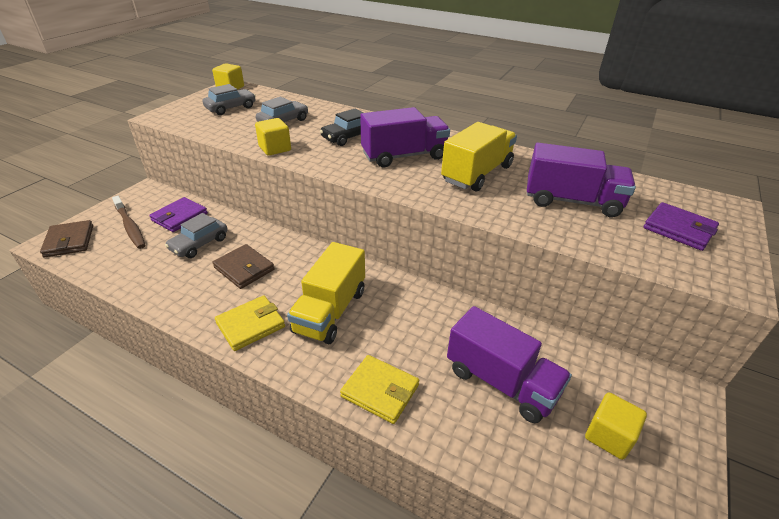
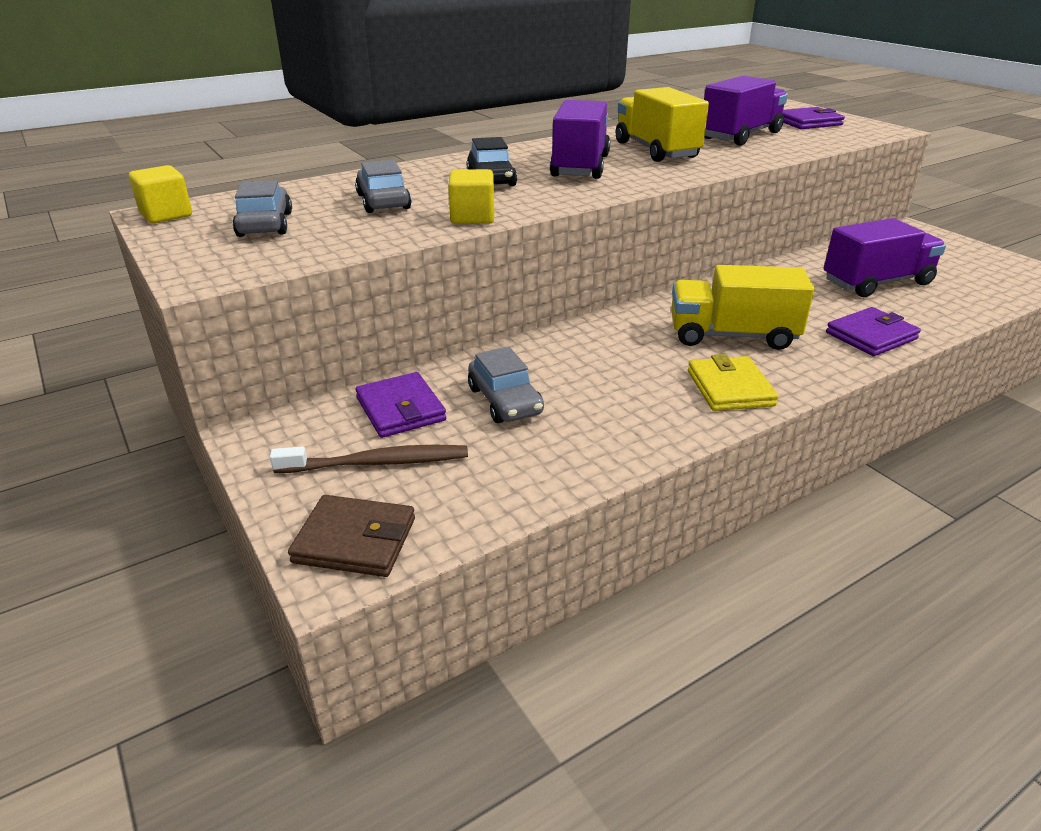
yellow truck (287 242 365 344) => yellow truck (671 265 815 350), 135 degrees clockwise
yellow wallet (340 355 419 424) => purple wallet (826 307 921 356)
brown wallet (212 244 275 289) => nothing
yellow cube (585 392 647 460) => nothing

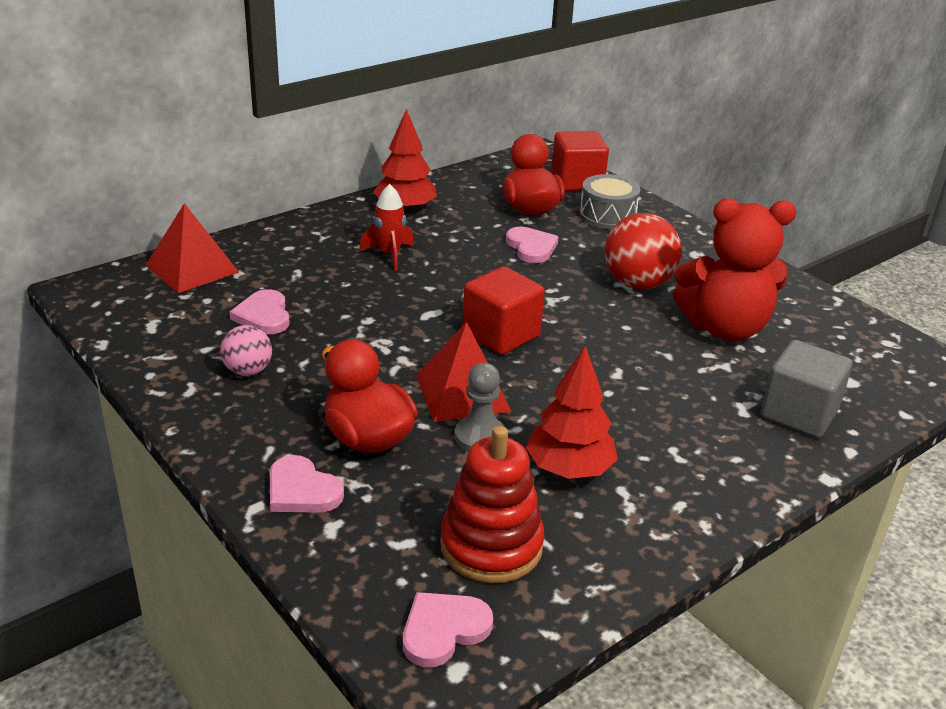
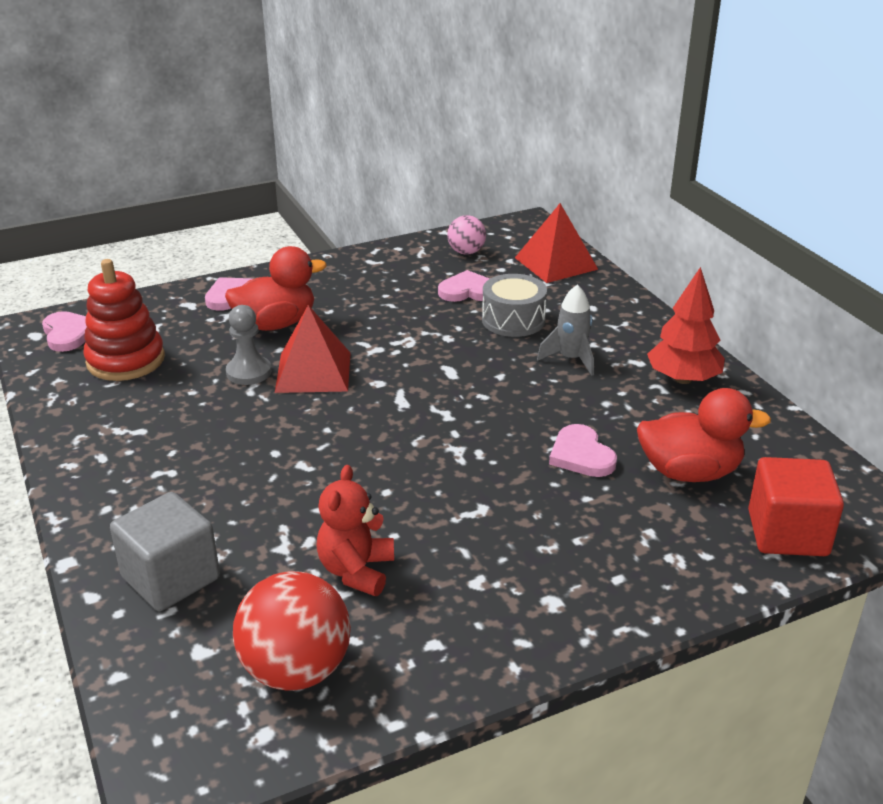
red ball (605 213 682 289) => red ball (233 571 351 691), move
red teddy bear (673 198 796 341) => red teddy bear (316 465 394 596), x0.60
pink ball (220 325 272 376) => pink ball (447 215 486 255), move
grey drum (579 174 640 230) => grey drum (482 274 547 337), move
red rocket (359 184 414 271) => grey rocket (537 285 594 376)
pink heart (506 227 558 263) => pink heart (549 424 617 477), 75 degrees clockwise
red cube (462 266 545 355) => nothing
red tree (526 346 618 479) => nothing

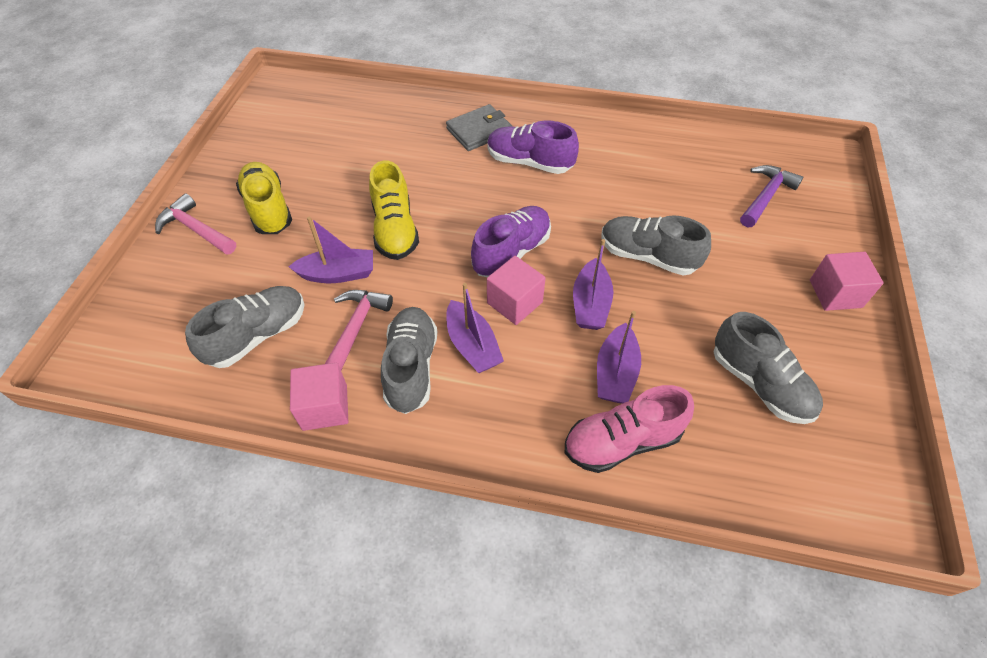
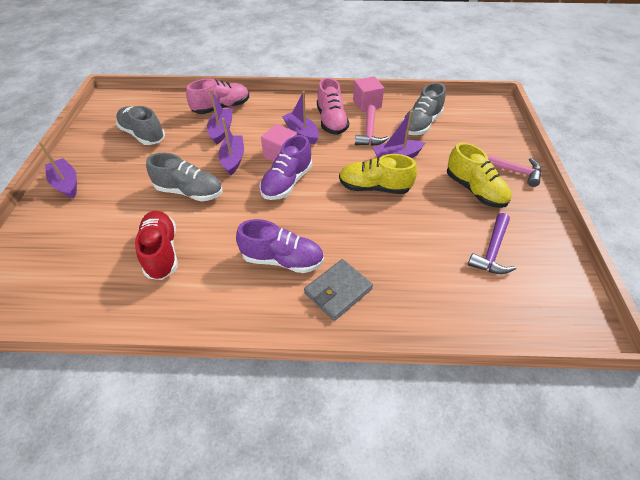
pink cube (810 252 884 311) => purple boat (39 142 77 198)
nothing => red shoe (135 211 178 280)
grey shoe (381 307 437 414) => pink shoe (317 78 349 135)
yellow shoe (369 160 419 260) => yellow shoe (339 154 417 194), 60 degrees counterclockwise
purple hammer (740 165 803 227) => purple hammer (468 213 516 274), move

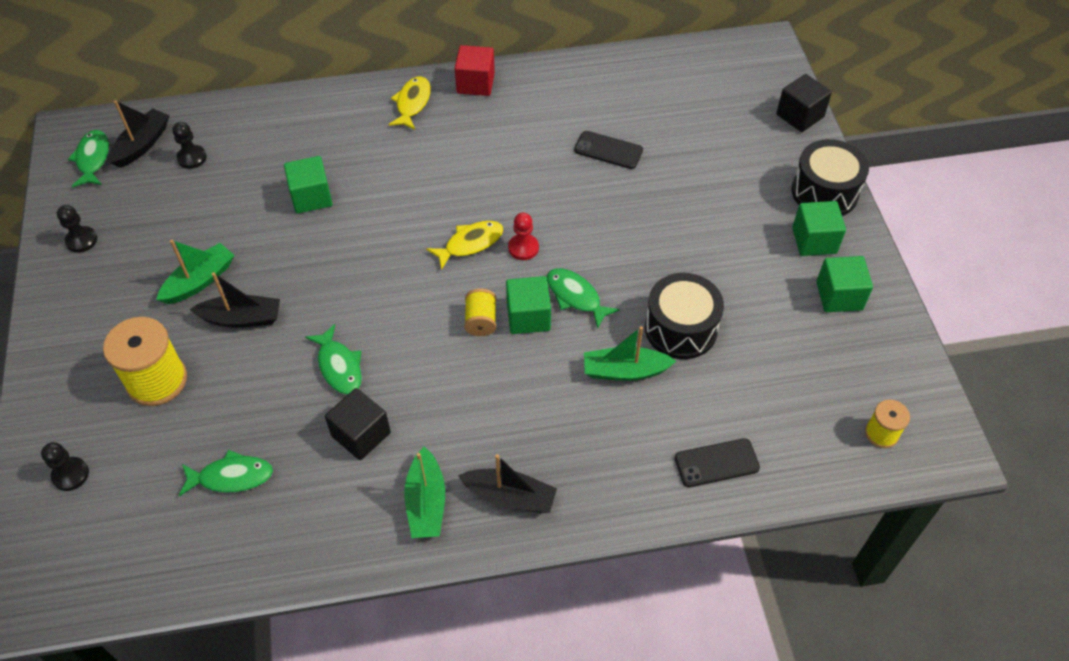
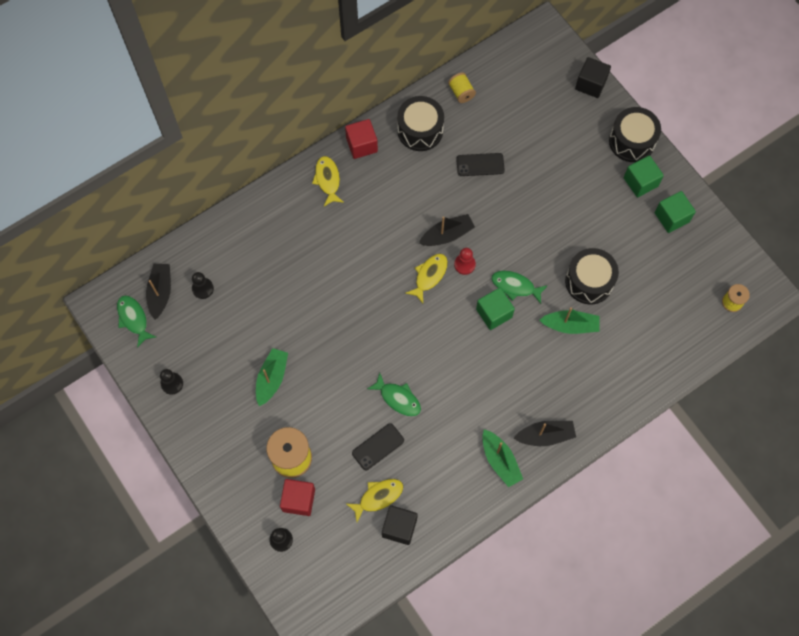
nothing => red cube (280 479 315 516)
green fish (179 450 273 496) => yellow fish (345 479 403 522)
black phone (675 438 760 487) => black phone (352 423 404 470), move
black cube (325 388 391 460) => black cube (382 505 418 545), move
nothing => black drum (397 96 444 151)
black boat (189 272 280 328) => black boat (419 214 475 246), move
yellow spool (464 289 496 336) => yellow spool (448 73 476 103), move
green boat (584 326 676 381) => green boat (540 307 600 334), 150 degrees counterclockwise
green cube (284 156 333 214) => nothing

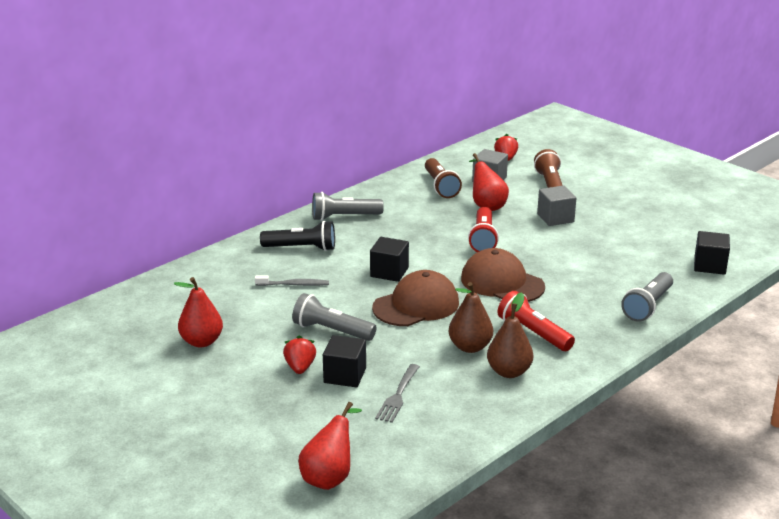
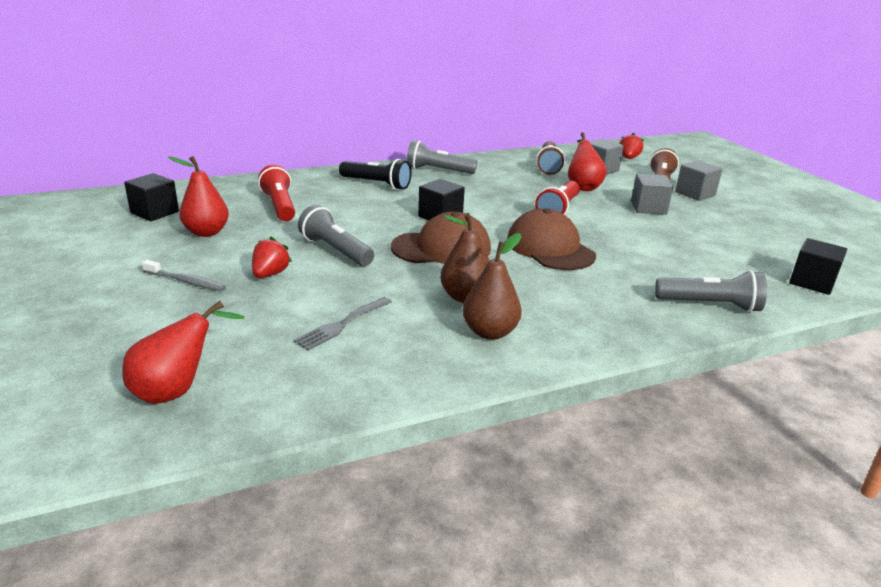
black cube (323 335 366 387) => black cube (124 173 179 221), move
grey toothbrush (255 275 329 286) => grey toothbrush (142 260 226 291), move
red flashlight (498 291 575 351) => red flashlight (258 165 295 221), move
grey flashlight (621 272 673 322) => grey flashlight (655 270 767 312), 135 degrees counterclockwise
nothing => grey cube (675 160 723 201)

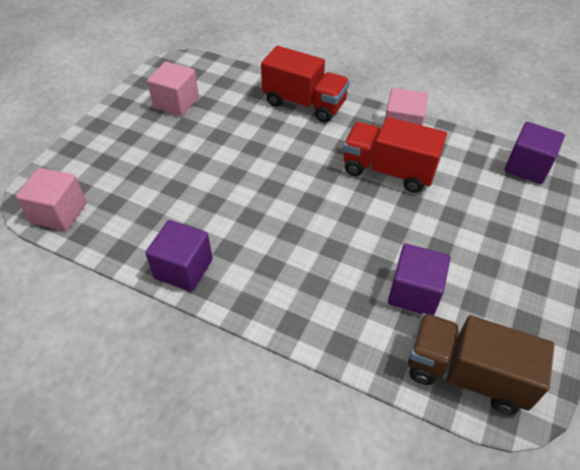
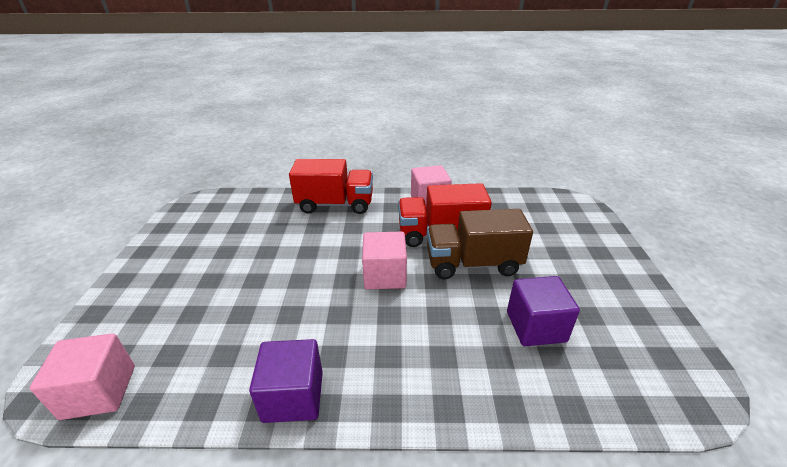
pink cube (147 62 199 116) => pink cube (362 232 407 289), move
brown truck (408 313 554 415) => brown truck (427 209 533 279), move
purple cube (504 122 565 184) => nothing

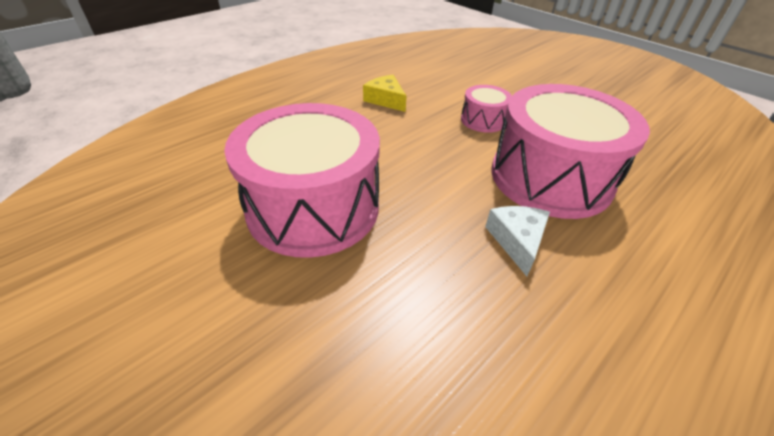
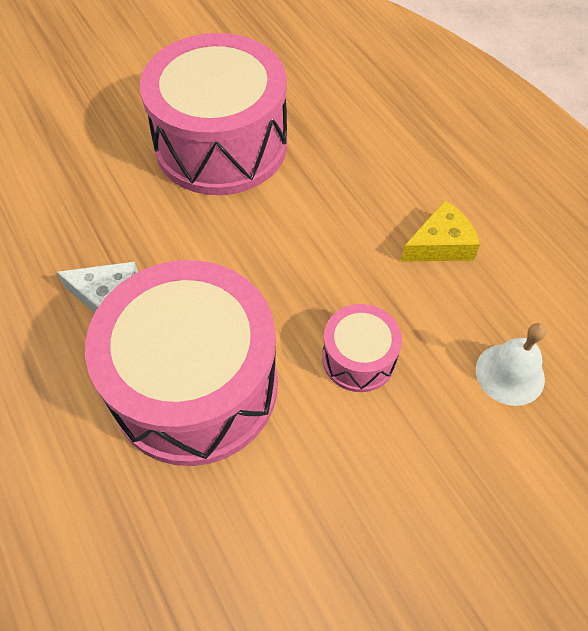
nothing => white bell (476 323 546 406)

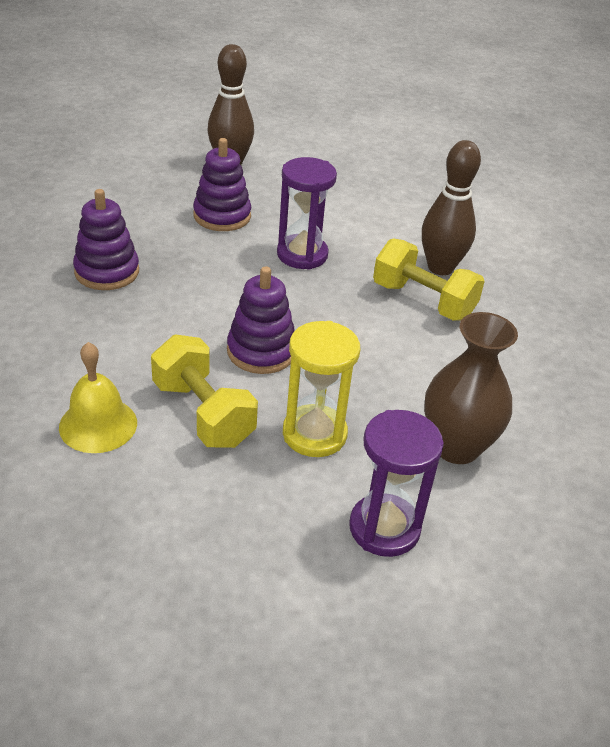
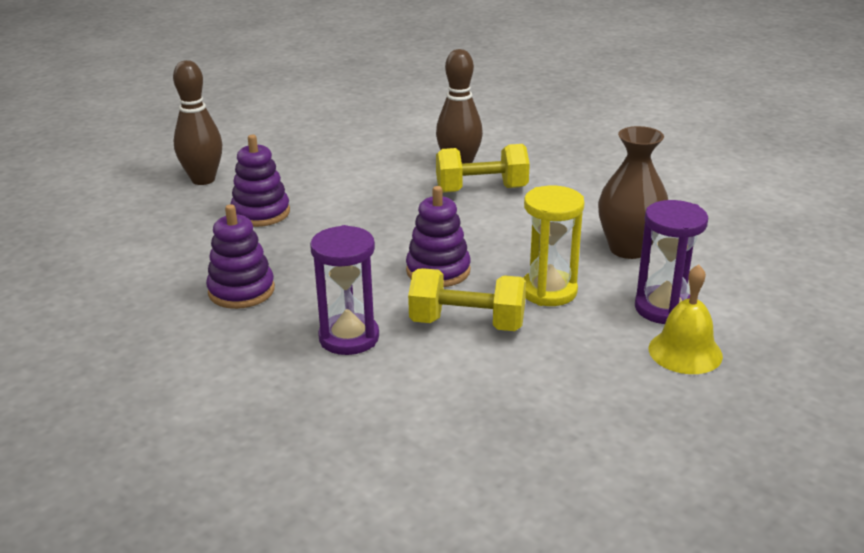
purple hourglass (277 157 337 270) => purple hourglass (310 225 379 355), move
yellow bell (59 342 137 453) => yellow bell (649 264 723 374), move

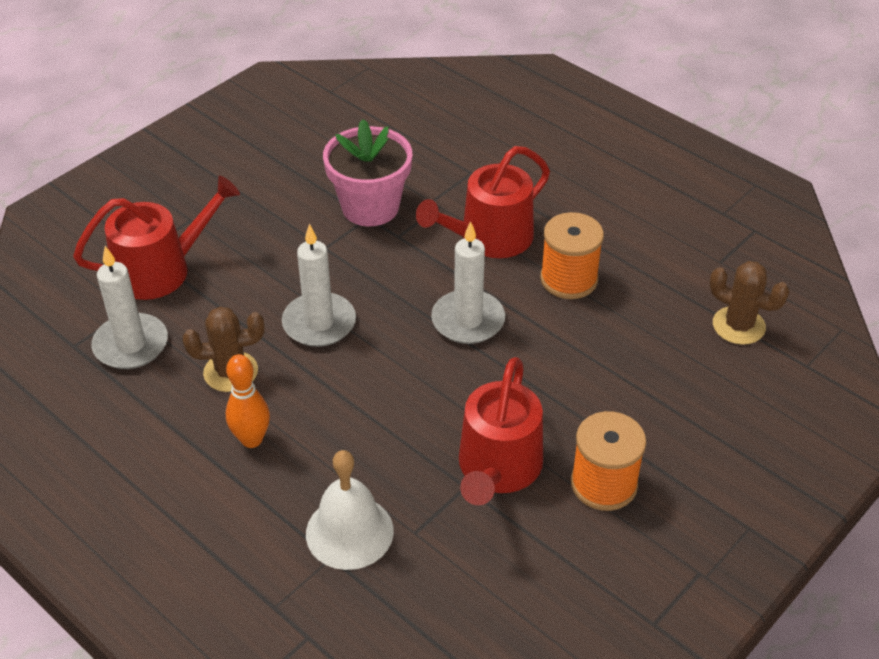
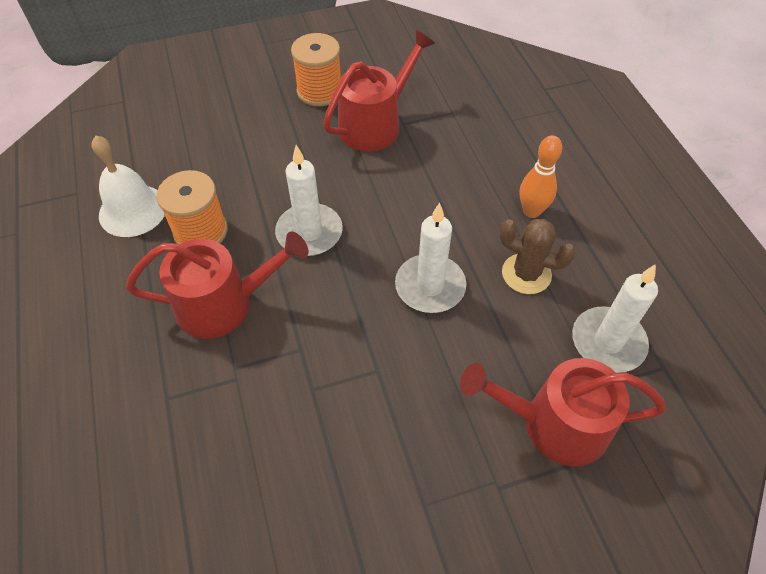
white bell (306 450 394 570) => white bell (91 136 165 237), move
pink flower pot (323 119 412 226) => nothing
brown cactus (710 261 790 345) => nothing

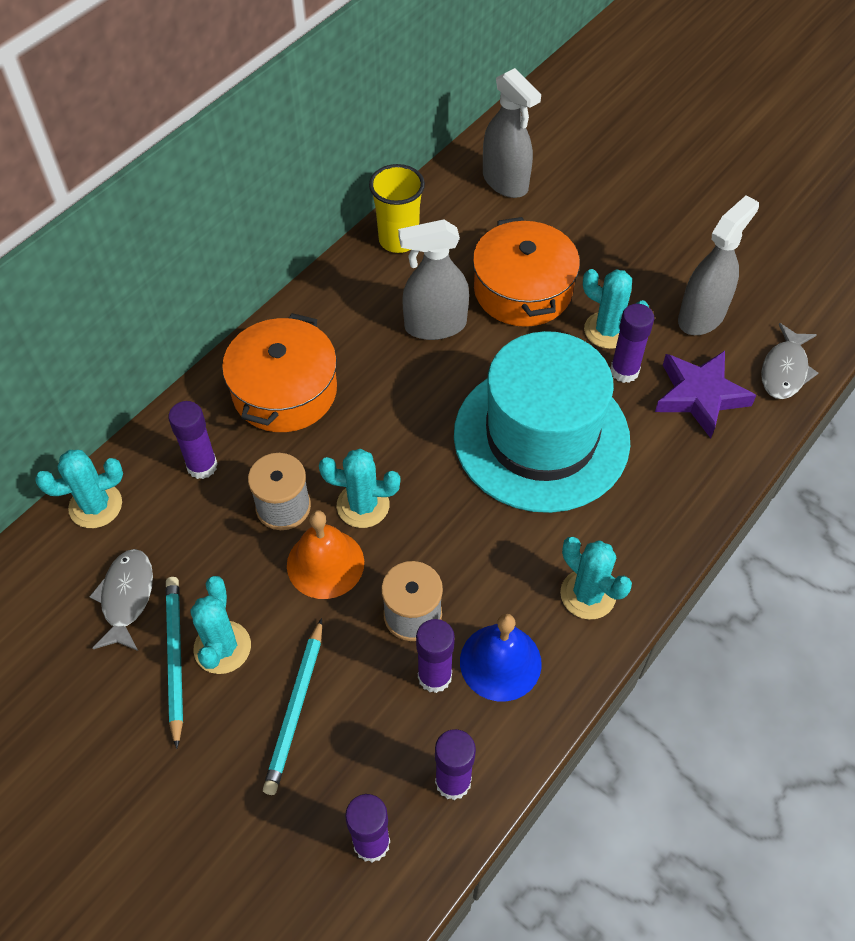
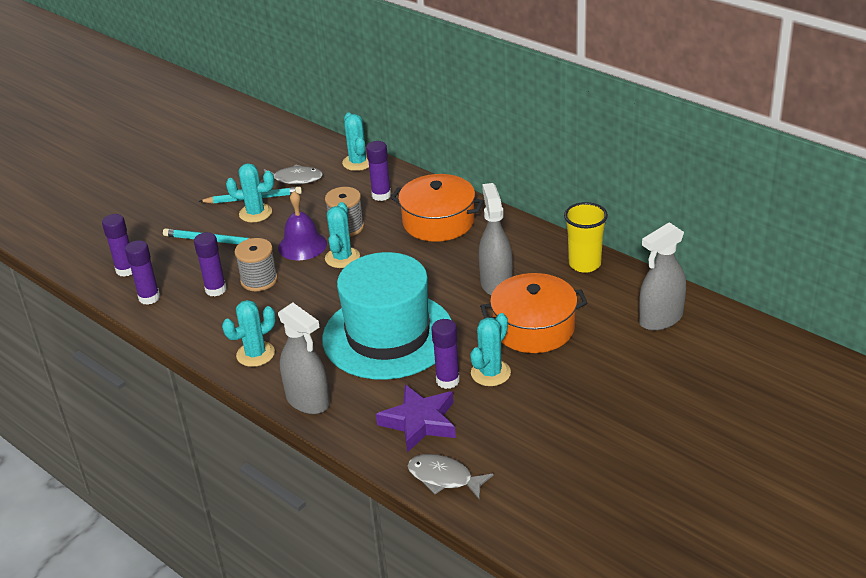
orange bell (287 510 364 599) => purple bell (278 191 327 260)
grey spray bottle (678 195 759 335) => grey spray bottle (278 303 330 414), move
blue bell (460 614 542 702) => nothing

